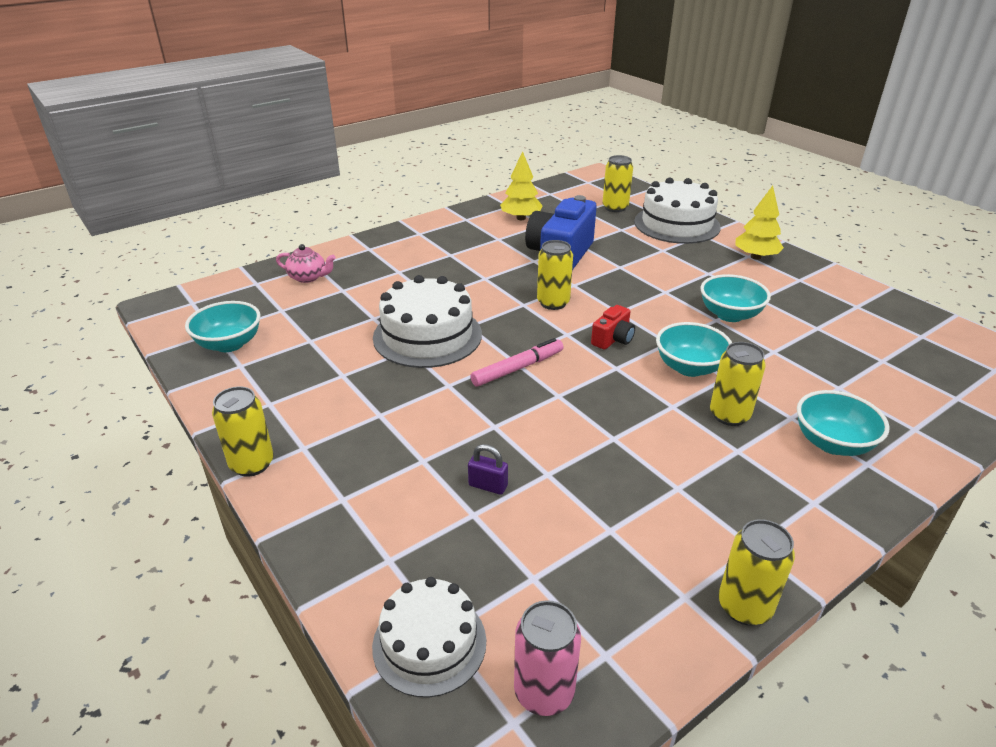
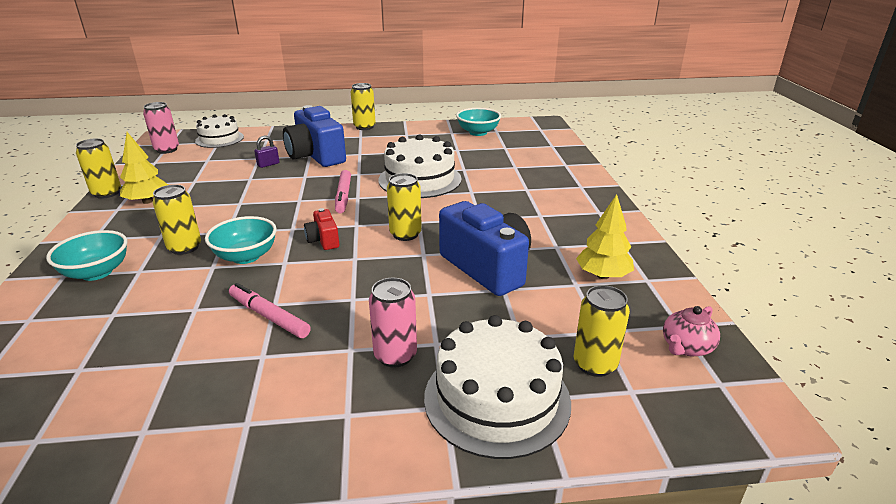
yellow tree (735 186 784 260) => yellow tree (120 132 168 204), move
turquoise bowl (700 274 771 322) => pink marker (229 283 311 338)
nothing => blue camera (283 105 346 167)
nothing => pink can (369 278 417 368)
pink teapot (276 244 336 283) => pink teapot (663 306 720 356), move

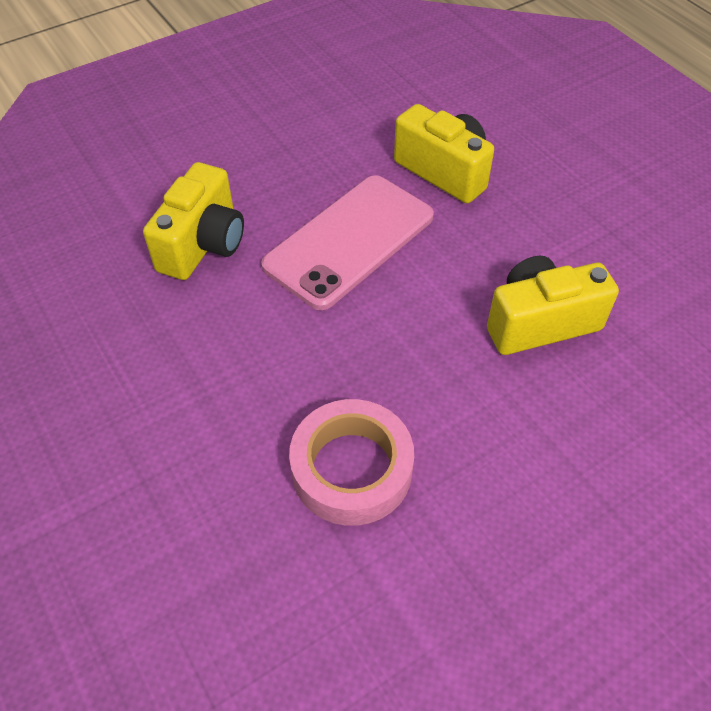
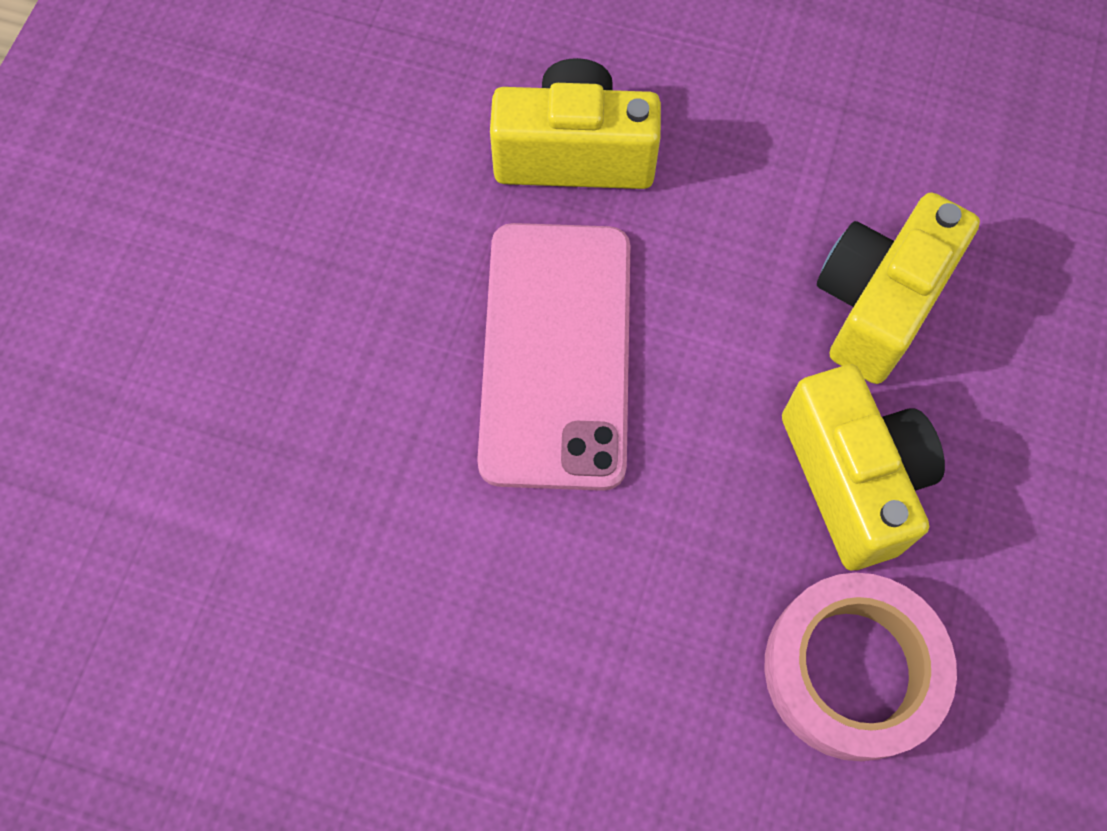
yellow camera (143 162 244 280) => yellow camera (782 364 945 570), move

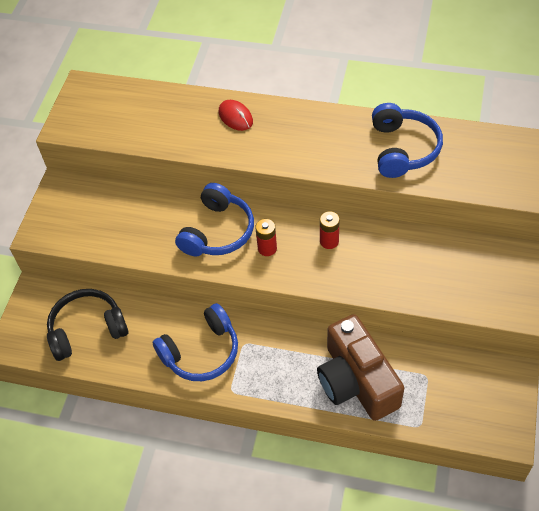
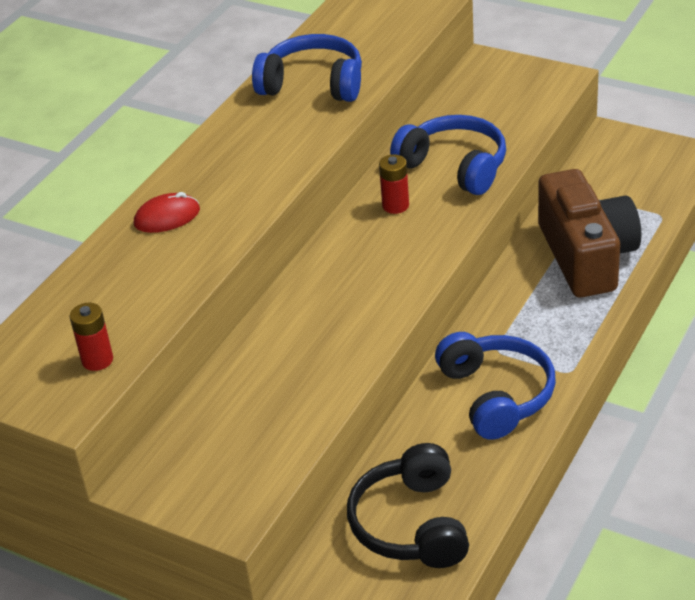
red battery (256 219 277 256) => red battery (70 303 113 371), move
blue headphones (175 183 254 256) => blue headphones (390 115 506 195), move
brown camera (317 314 404 421) => brown camera (538 169 641 297), 90 degrees counterclockwise

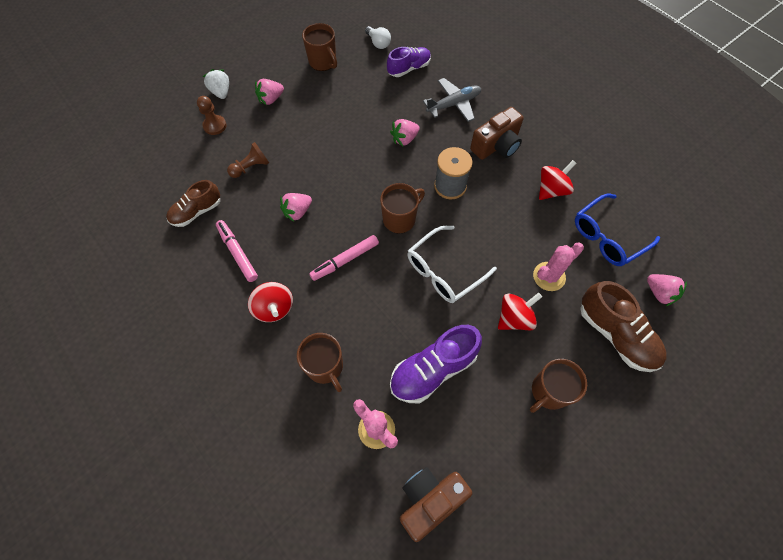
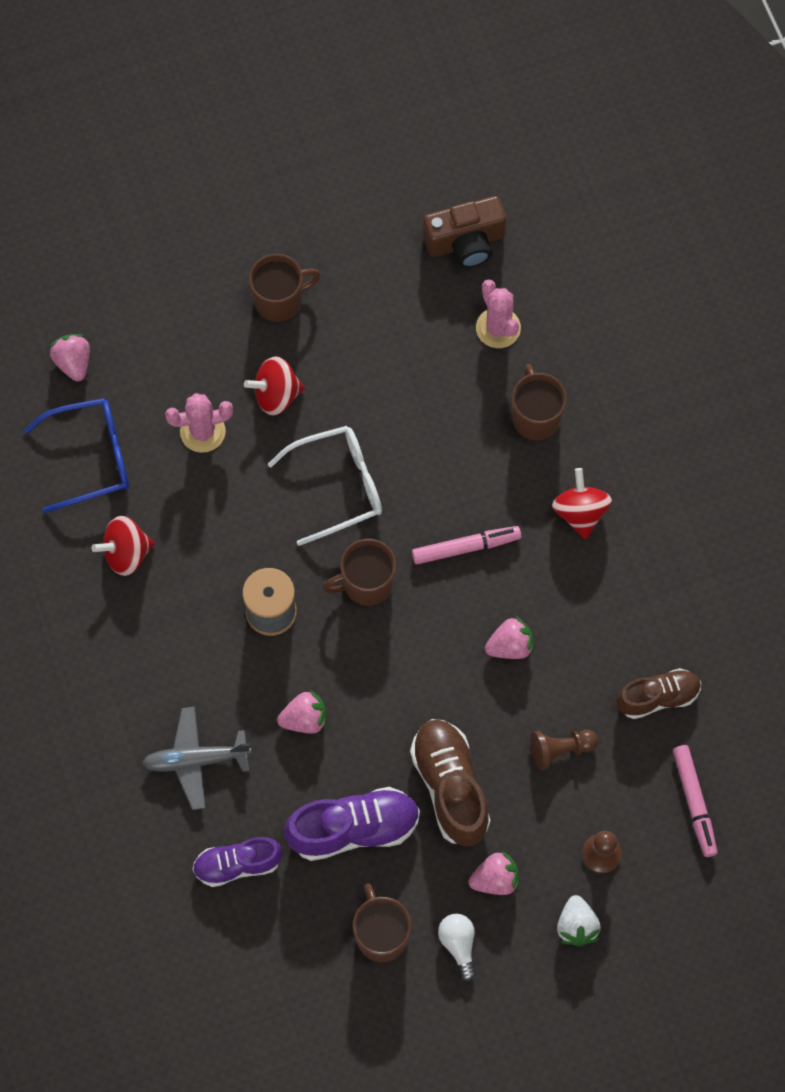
purple shoe (390 325 482 403) => purple shoe (284 787 420 861), move
brown shoe (580 281 667 372) => brown shoe (410 719 490 847), move
white light bulb (365 26 391 49) => white light bulb (438 914 476 981), move
pink marker (216 220 258 282) => pink marker (673 745 717 857), move
brown camera (470 107 524 160) => nothing

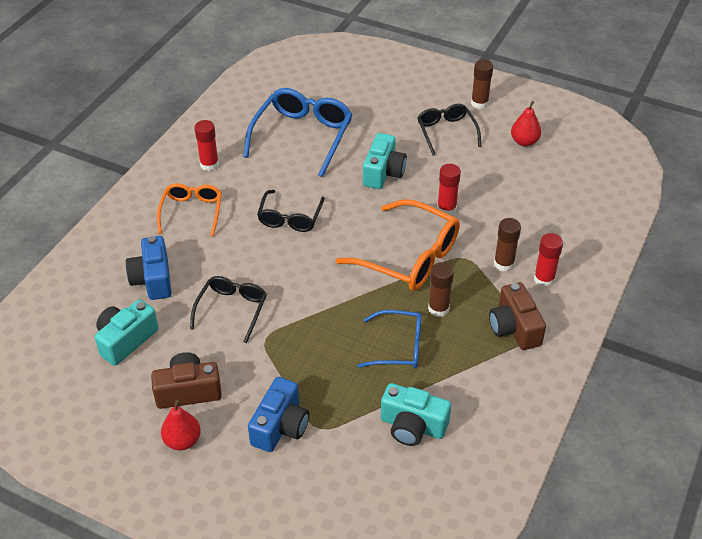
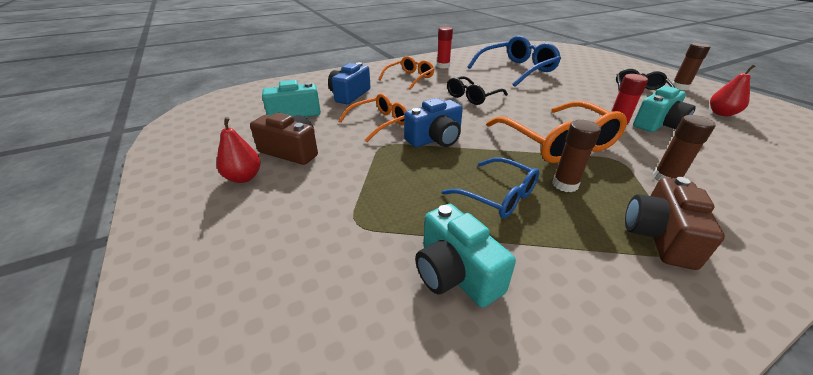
black glasses (190 276 267 343) => orange glasses (339 93 407 142)
blue camera (248 377 309 452) => blue camera (404 98 463 147), move
turquoise camera (363 133 407 189) => turquoise camera (633 86 696 132), move
red glue stick (534 233 563 287) => nothing

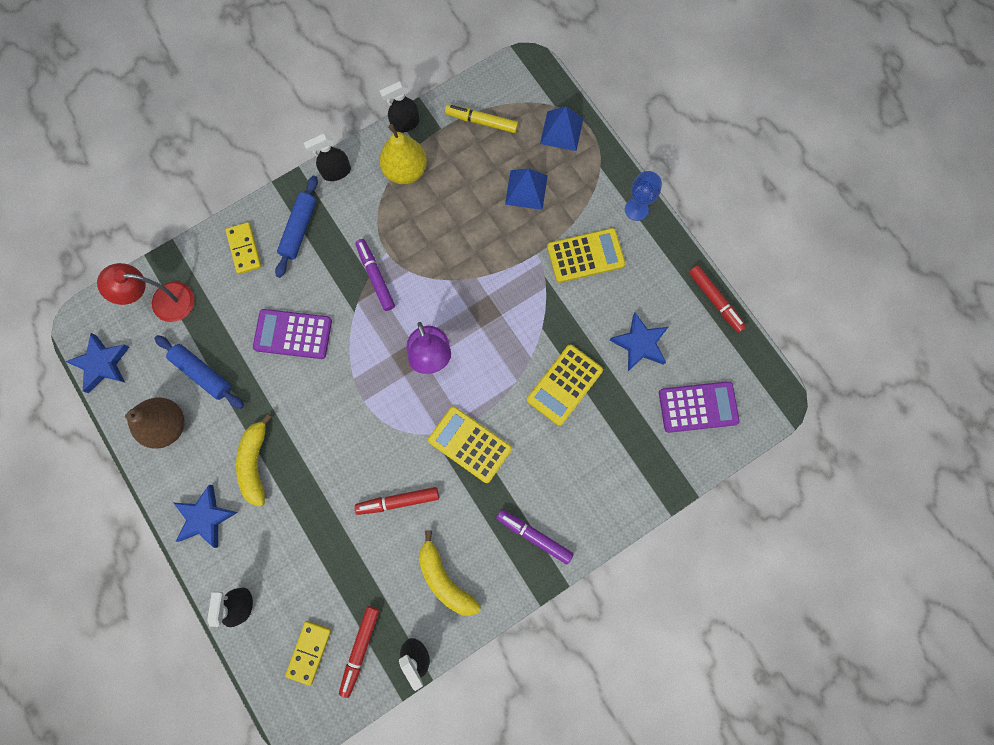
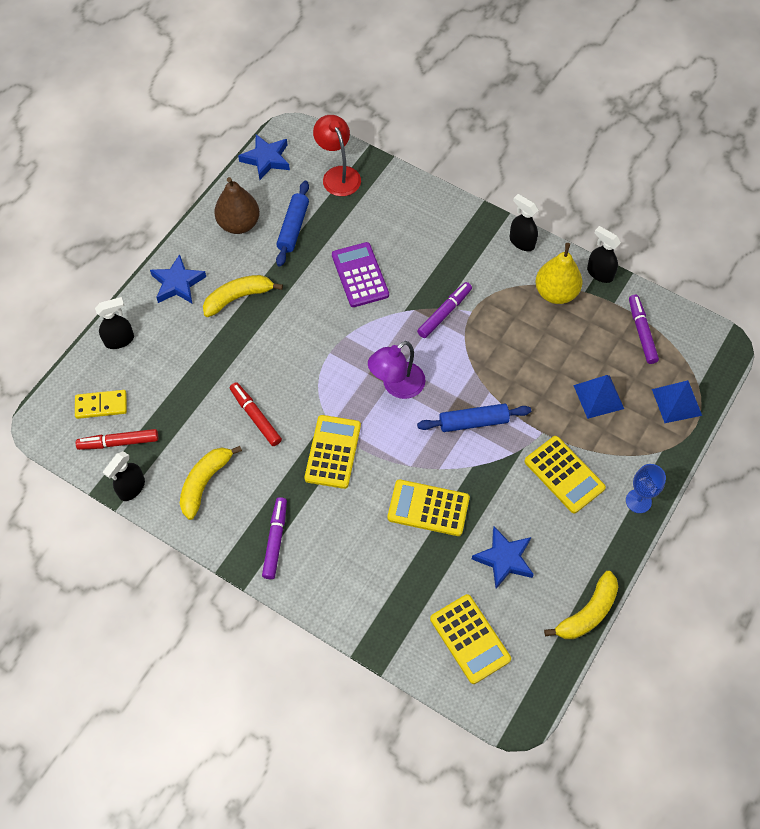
blue rolling pin (275 175 318 278) => blue rolling pin (417 404 531 432), move
purple calculator (659 381 740 433) => yellow calculator (430 594 511 684)
red marker (689 265 746 333) => yellow banana (544 571 618 639)
yellow marker (445 104 518 133) => purple marker (629 295 659 364)
yellow domino (225 222 262 274) => nothing

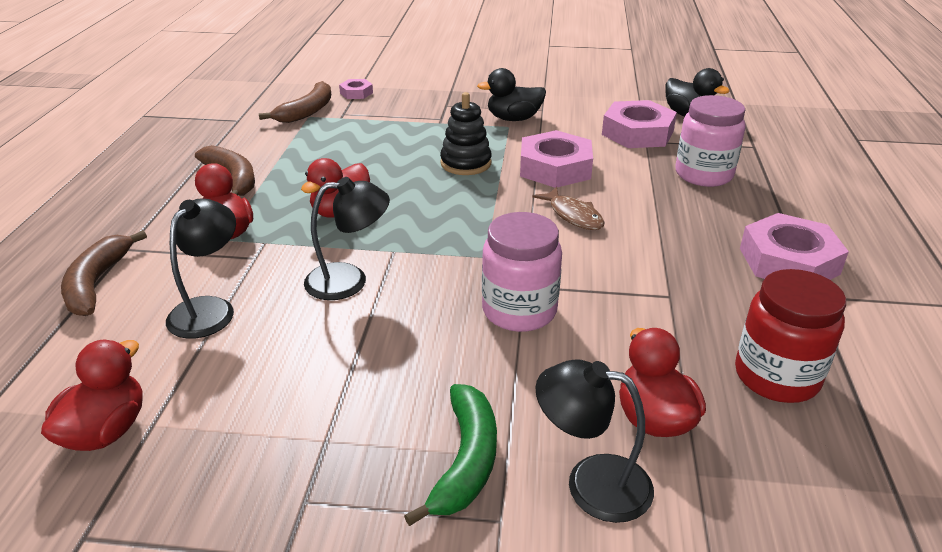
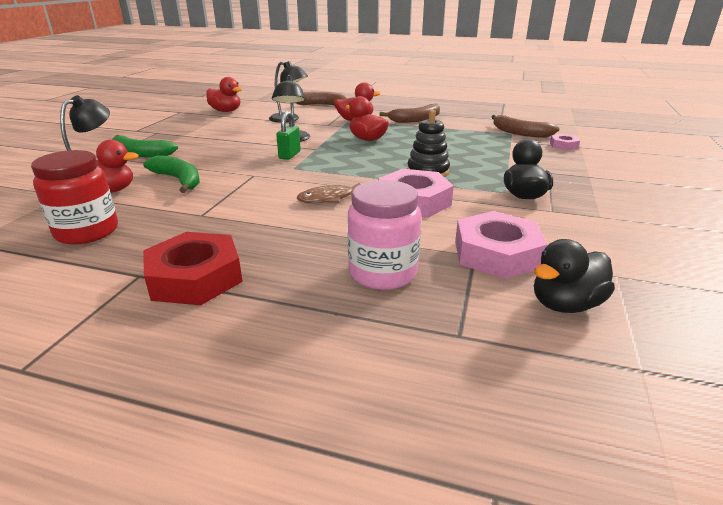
nothing => green banana (143 155 200 193)
pink nut (740 213 849 280) => red nut (143 232 243 305)
nothing => green padlock (276 111 301 160)
pink jar (482 212 562 332) => nothing

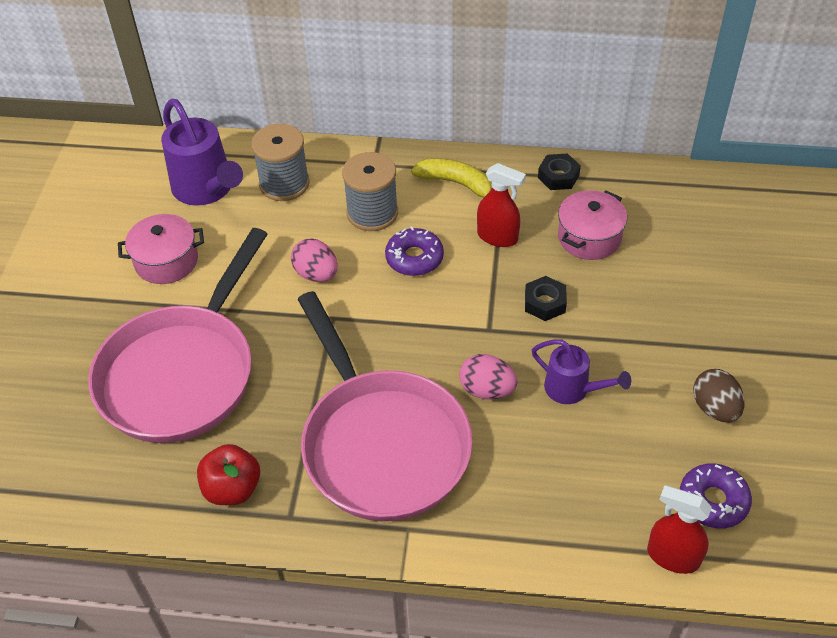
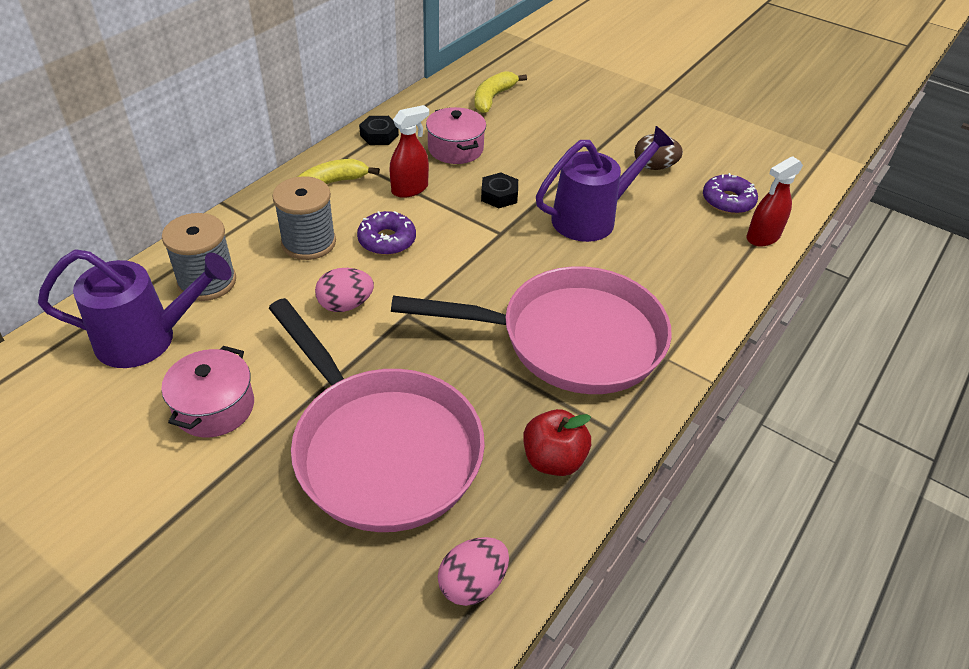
pink egg (459 354 518 399) => pink egg (438 537 509 606), move
nothing => yellow banana (474 71 527 113)
purple watering can (532 339 631 404) => purple watering can (536 126 674 242), x1.68

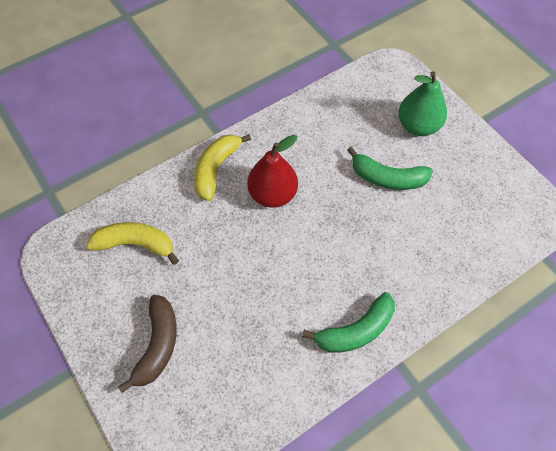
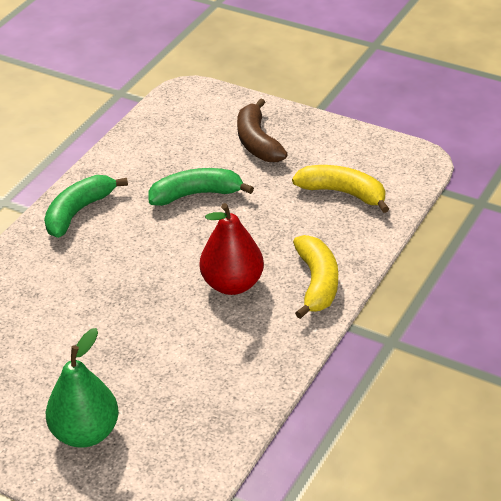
green banana (347 147 433 190) => green banana (148 168 254 206), move
yellow banana (87 222 179 265) => yellow banana (292 165 389 213), 135 degrees counterclockwise

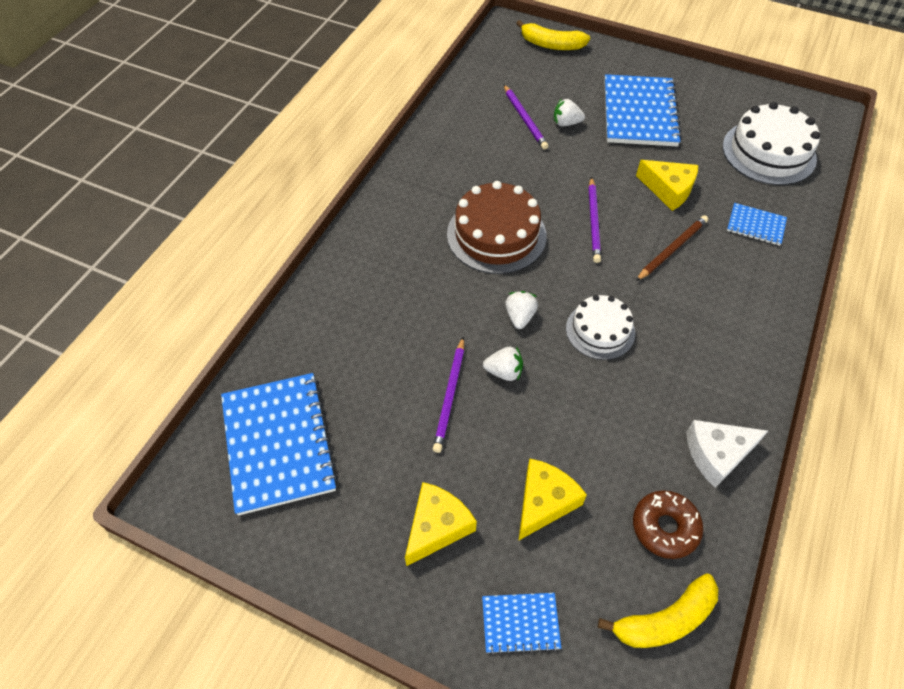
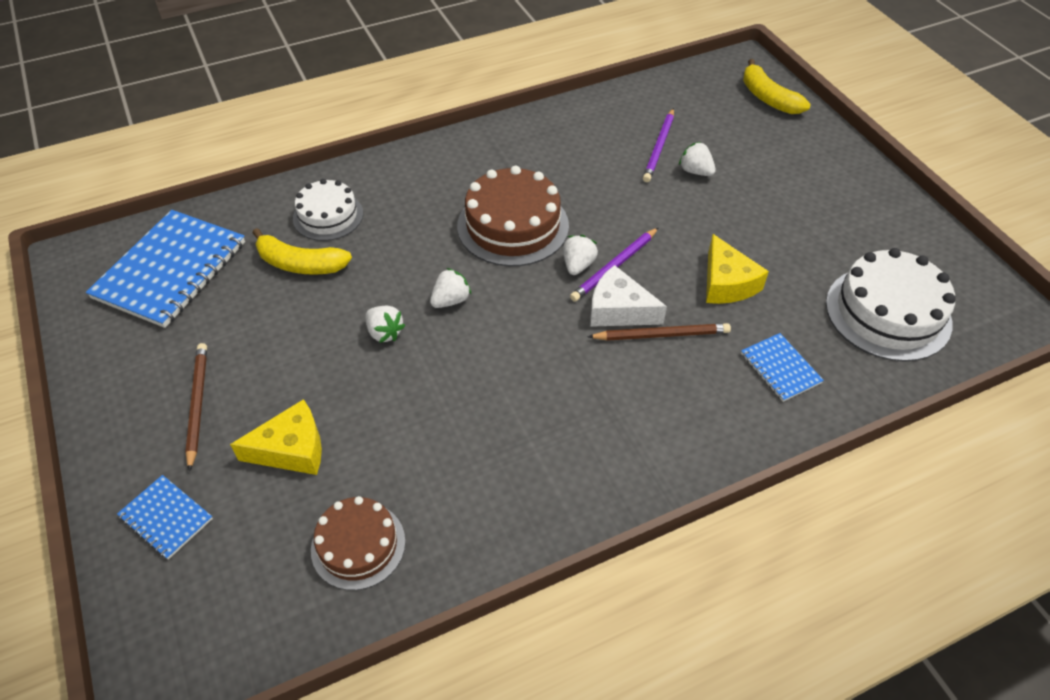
yellow cheese (405 482 477 566) => brown pencil (185 343 207 472)
yellow banana (598 573 718 648) => yellow banana (253 228 352 275), move
white cake (566 295 635 360) => white cake (293 179 363 241), move
brown donut (633 491 704 559) => brown cake (311 496 405 590)
nothing => white strawberry (563 235 598 275)
white cheese (686 420 768 488) => white cheese (591 265 667 327), move
purple pencil (433 337 464 453) => nothing
blue notebook (604 74 682 147) => nothing

